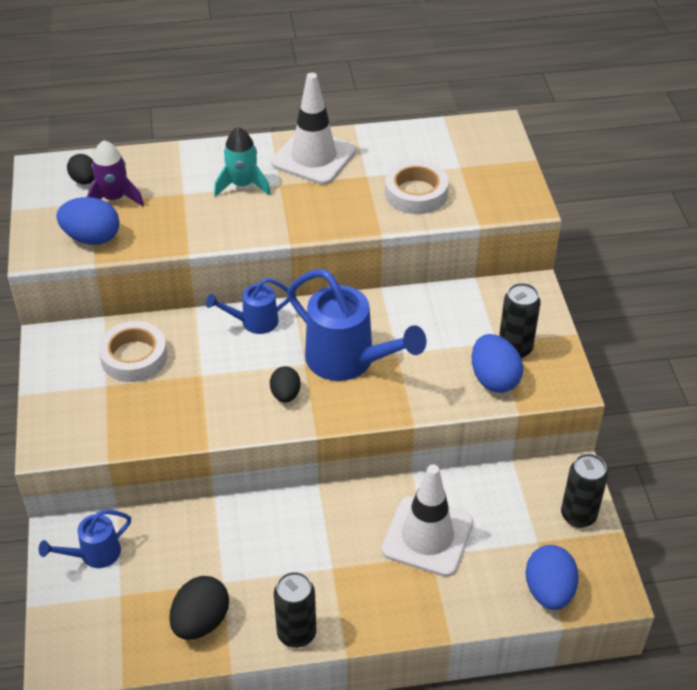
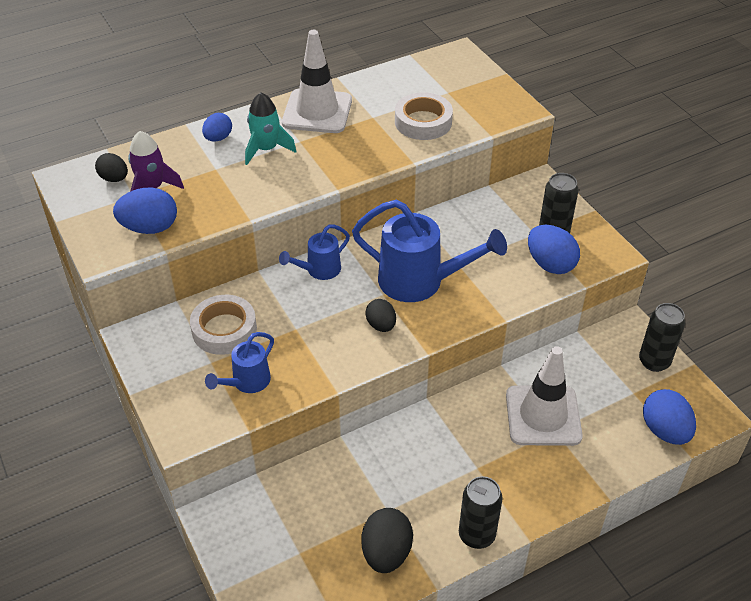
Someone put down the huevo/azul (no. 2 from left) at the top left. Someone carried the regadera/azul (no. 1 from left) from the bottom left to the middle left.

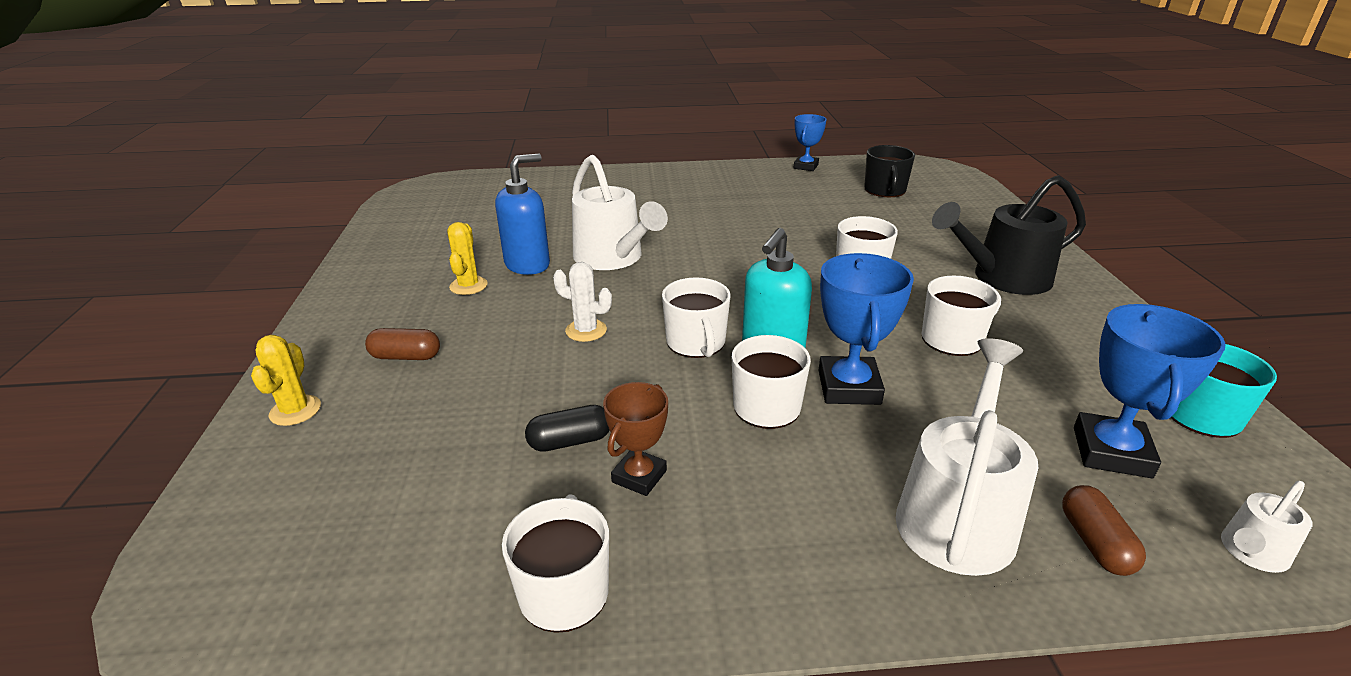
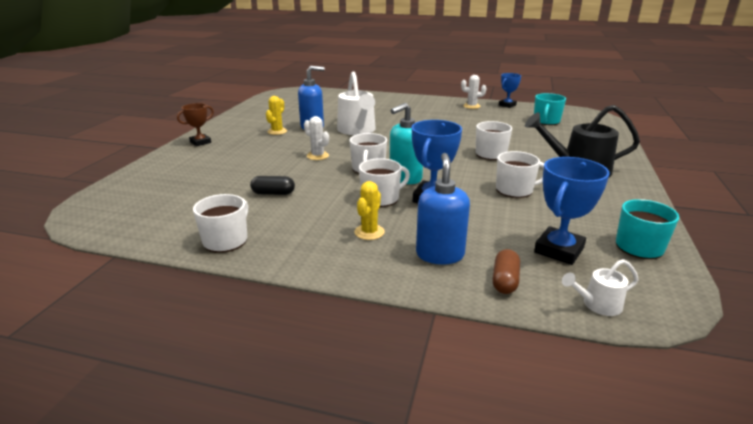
Someone took away the cápsula/marrón (no. 1 from left) at the middle left. Someone put down the cactus/blanco (no. 2 from left) at the top centre. Someone carried the cactus/amarillo (no. 1 from left in the first image) from the middle left to the centre. Someone carried the trofeo/marrón from the centre to the top left. Someone swapped the regadera/blanco (no. 2 from left) at the bottom right for the dispensador de jabón/azul (no. 2 from left) at the centre. Someone repainted the taza/negro at the top centre, which became the taza/turquesa (no. 1 from left) at the top right.

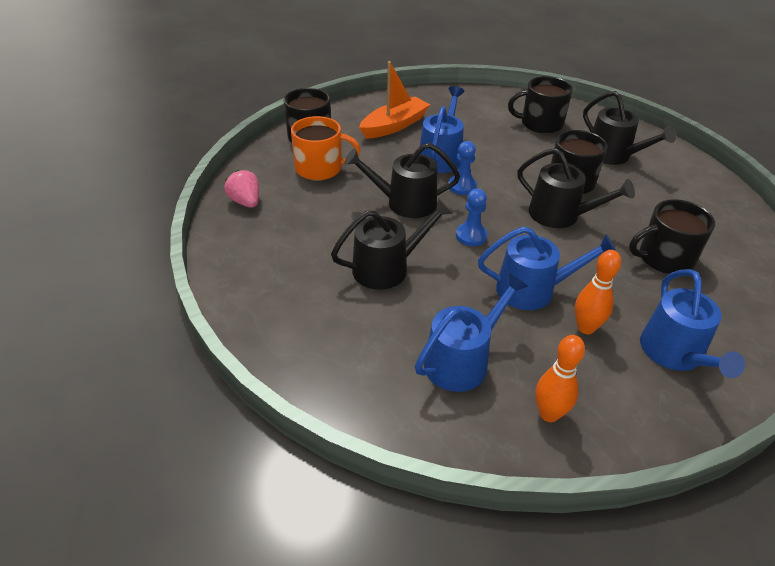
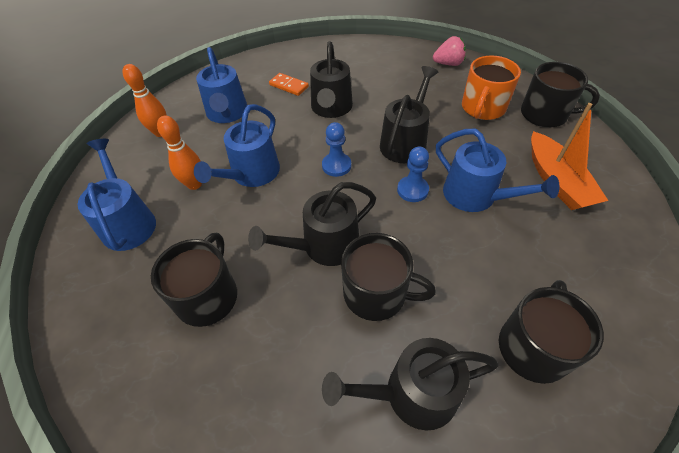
Someone put down the ficha de dominó/naranja at the top centre. Someone rotated the regadera/azul (no. 4 from left in the first image) at the middle right by 45 degrees clockwise.

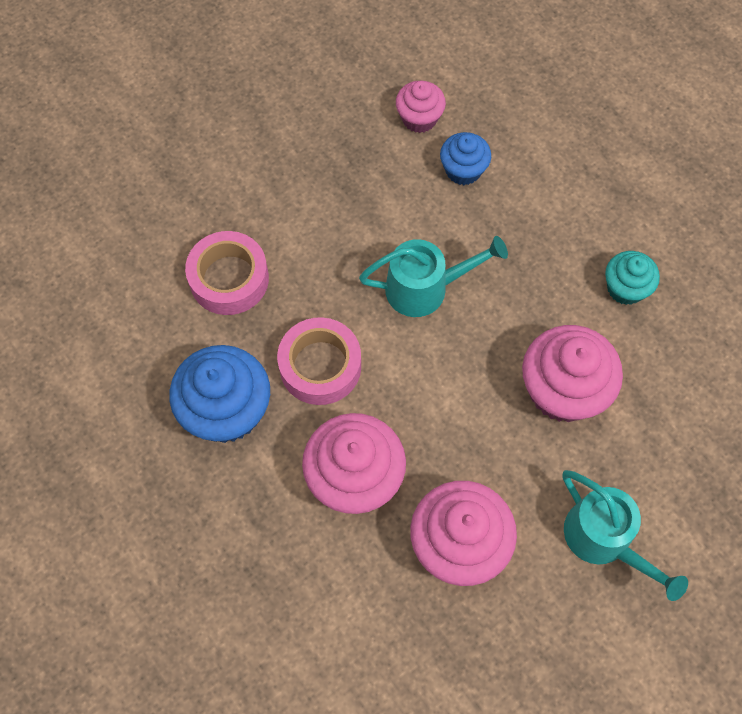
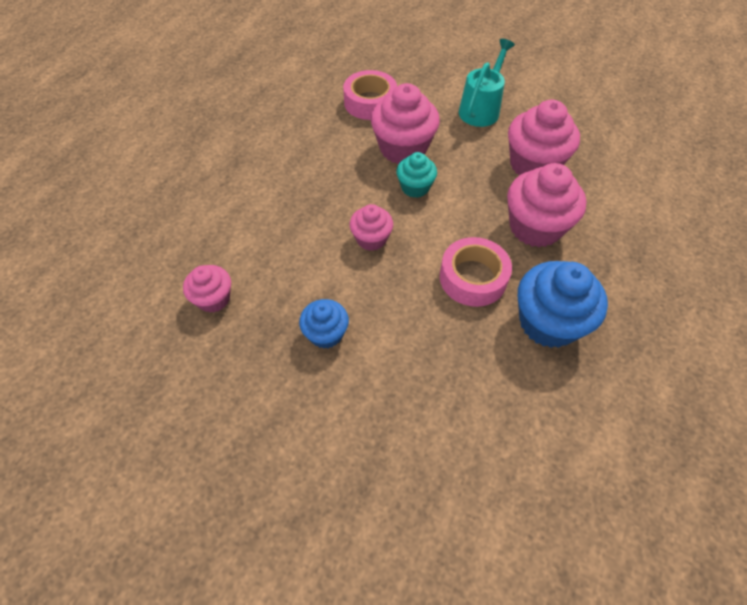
Someone carried the cinta adhesiva/rosa (no. 1 from left) from the middle left to the top centre. Someone carried the magdalena/azul (no. 2 from left in the first image) from the top centre to the centre. Someone carried the magdalena/turquesa from the middle right to the top centre. Someone swapped the regadera/turquesa (no. 1 from left) at the centre for the magdalena/rosa (no. 2 from left) at the centre.

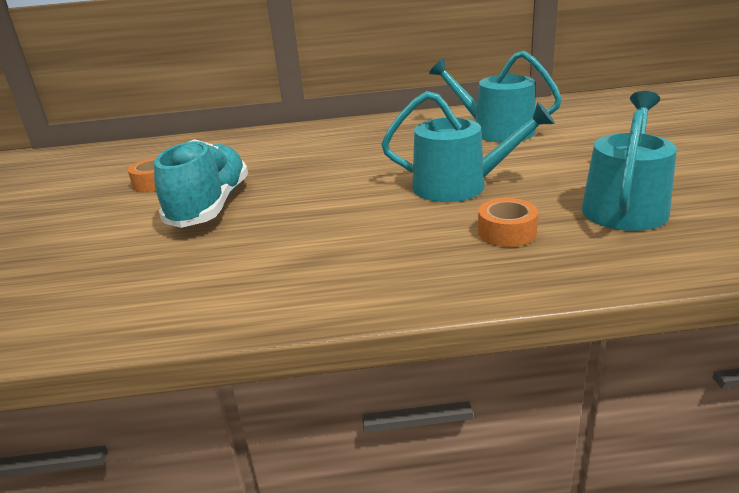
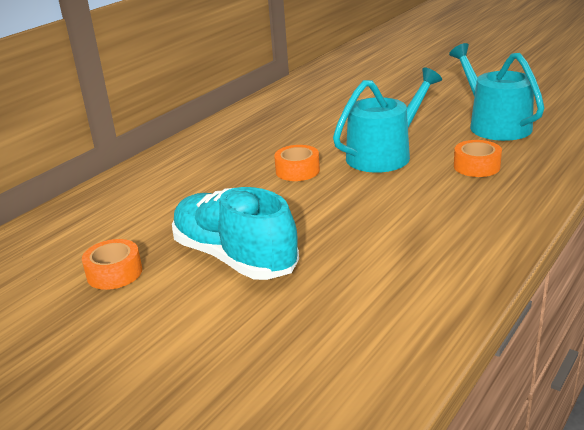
Someone took away the regadera/turquesa (no. 2 from left) at the top right. Someone put down the cinta adhesiva/naranja (no. 2 from left) at the centre.

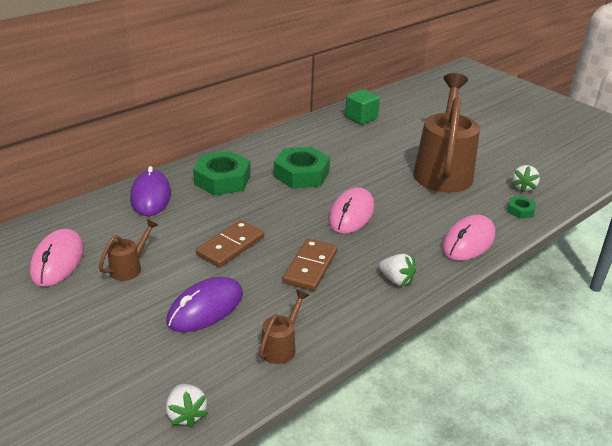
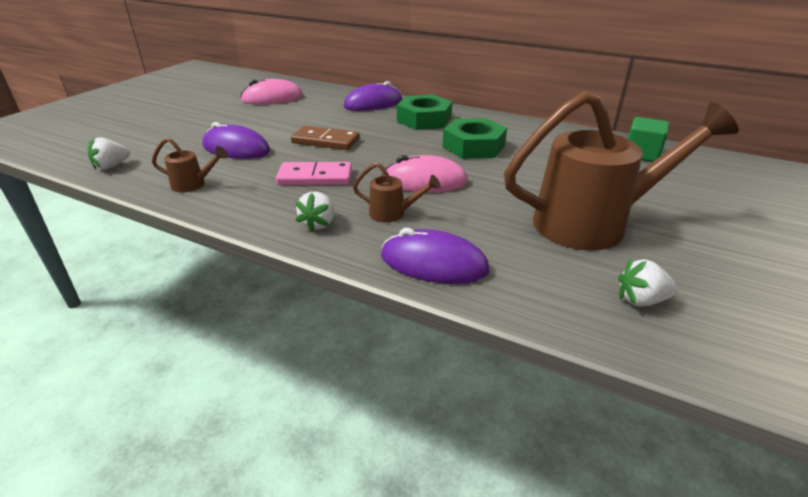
Someone took away the tuerca/verde (no. 3 from left) at the middle right. Someone carried the regadera/marrón (no. 1 from left in the first image) from the middle left to the centre. Someone repainted the ficha de dominó/marrón (no. 2 from left) at the centre, which became the ficha de dominó/rosa at the centre. Someone repainted the ratón/rosa (no. 3 from left) at the middle right, which became the ratón/morado (no. 3 from left) at the centre.

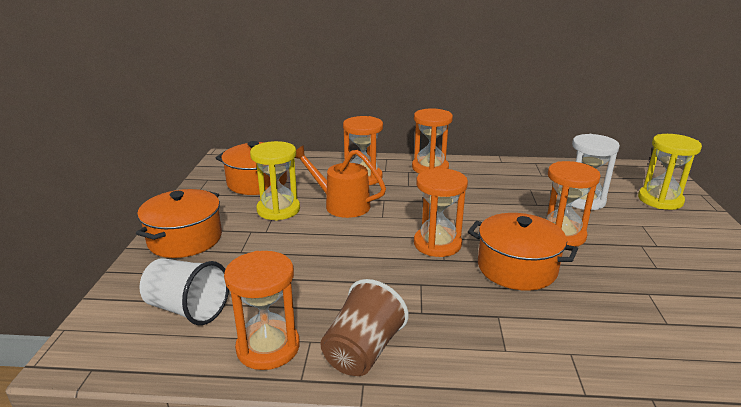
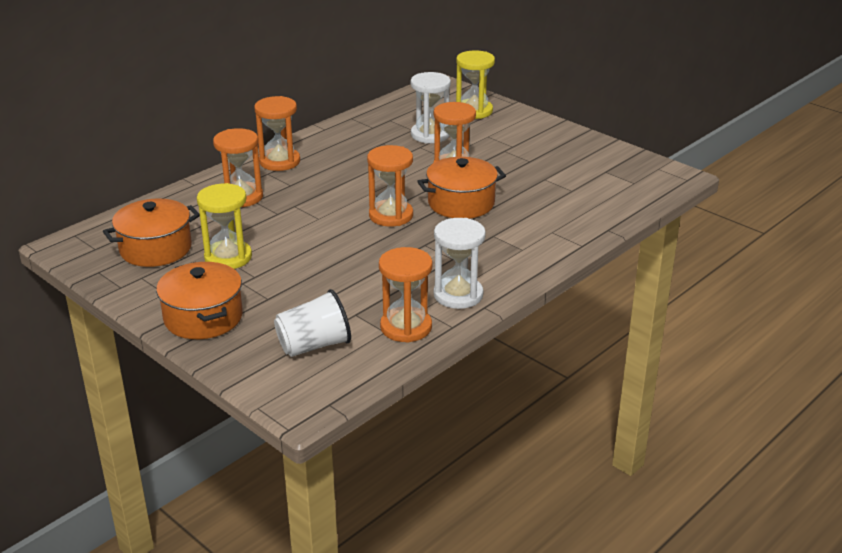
Someone took away the regadera/naranja at the centre. Someone swapped the vaso/marrón at the bottom centre for the reloj de arena/blanco (no. 2 from left) at the centre.

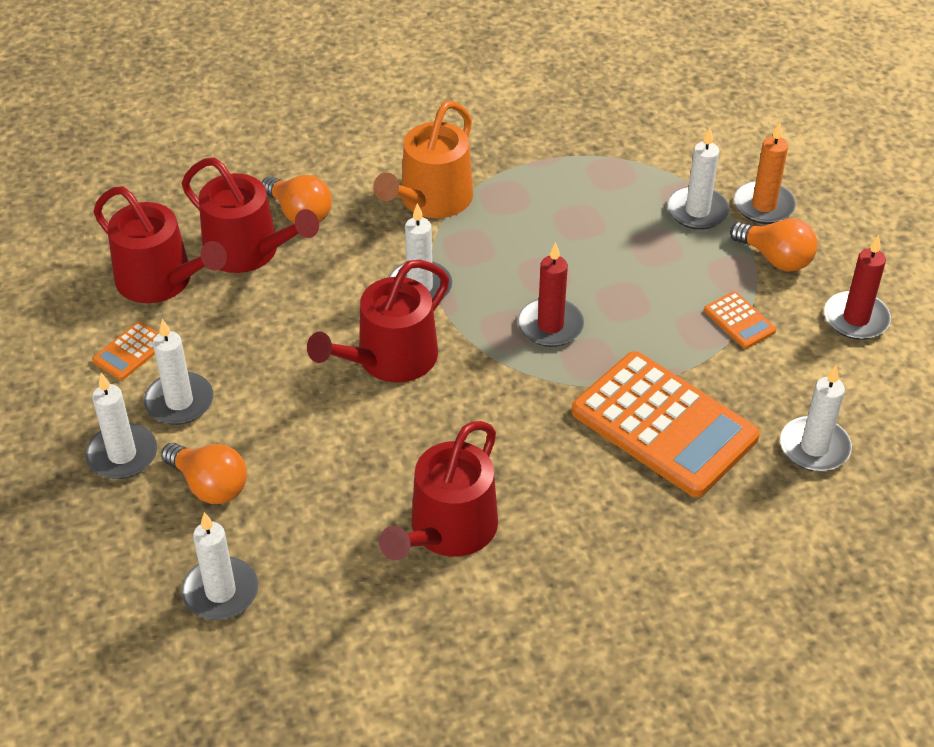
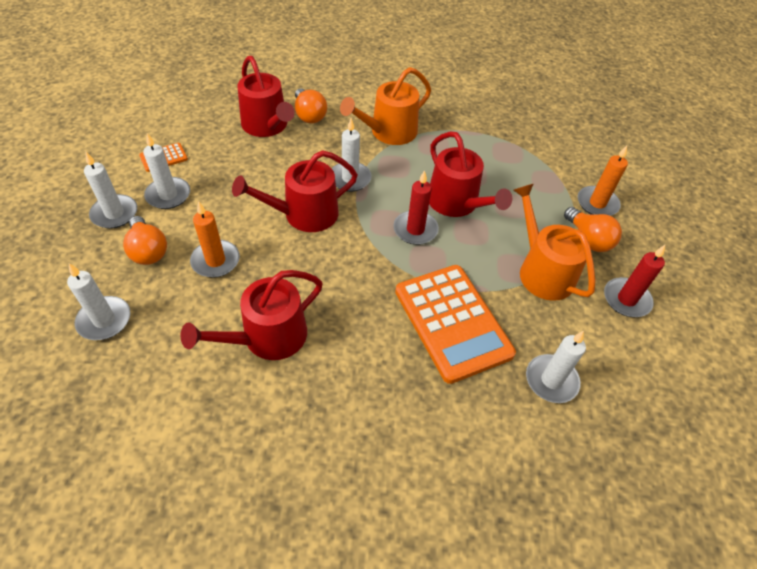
Someone took away the vela/blanco (no. 5 from left) at the top right. Someone put down the vela/naranja (no. 1 from left) at the middle left. Someone carried the regadera/rojo (no. 1 from left in the first image) from the top left to the top centre. Someone swapped the calculadora/naranja (no. 3 from left) at the middle right for the regadera/naranja (no. 2 from left) at the middle right.

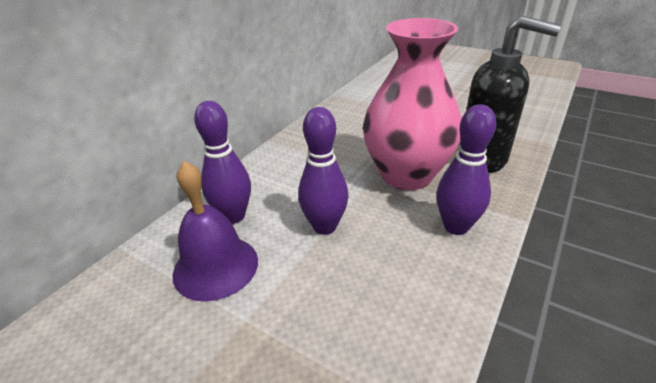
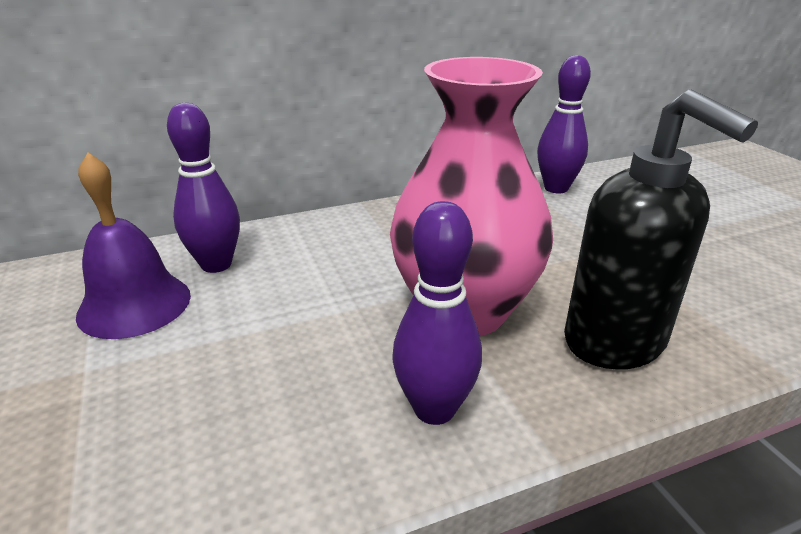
Someone carried the bolo/morado (no. 2 from left in the first image) from the centre to the top right.

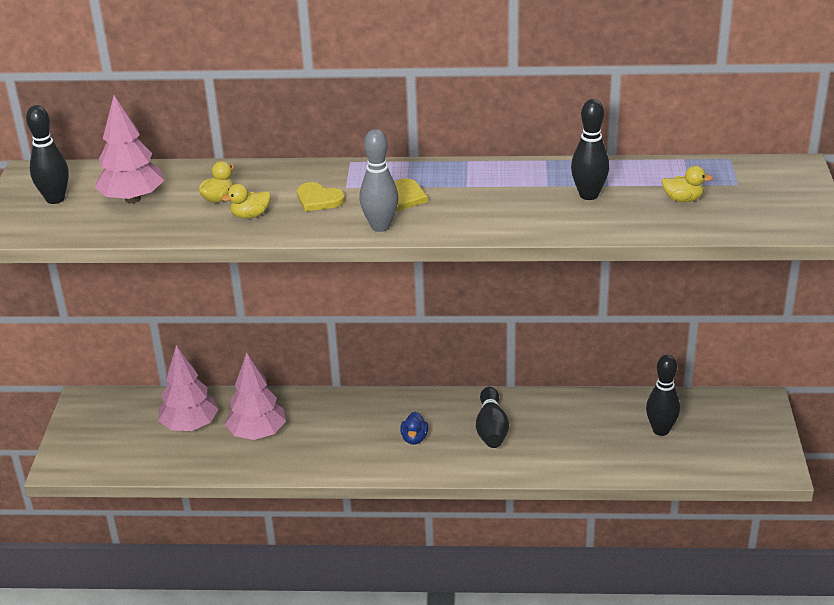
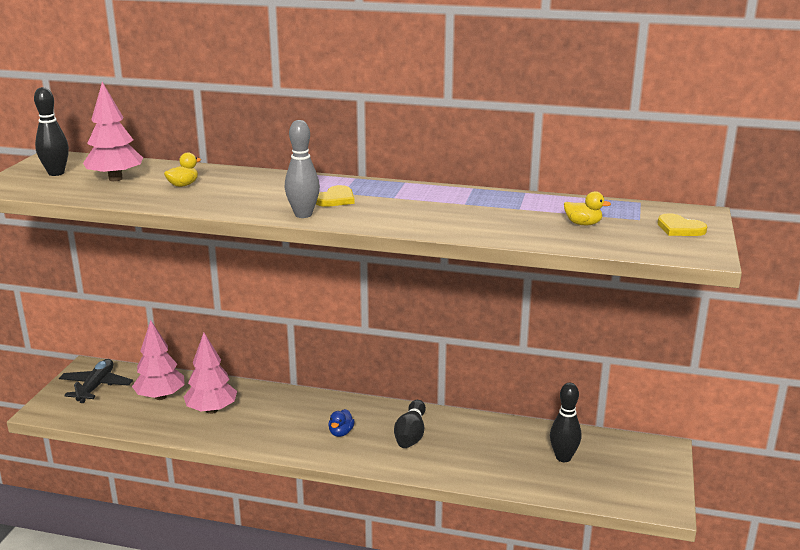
Someone took away the pato/amarillo (no. 2 from left) at the top left. Someone took away the bolo/negro (no. 3 from left) at the top right. Someone put down the avión/negro at the bottom left. Someone carried the corazón/amarillo (no. 1 from left in the first image) from the top centre to the middle right.

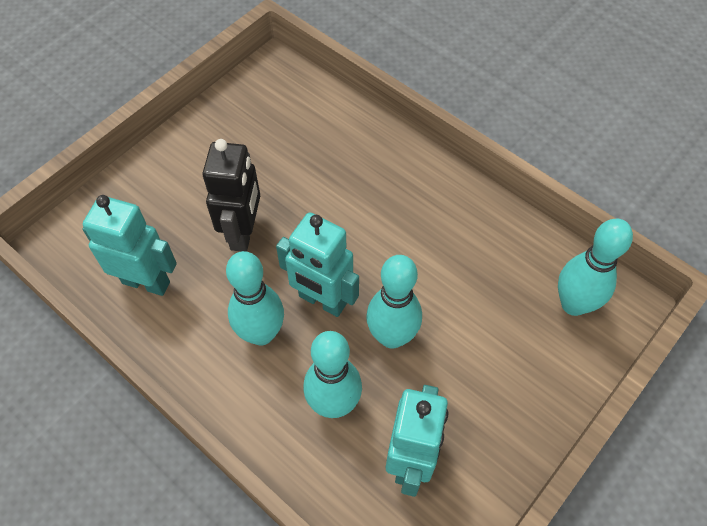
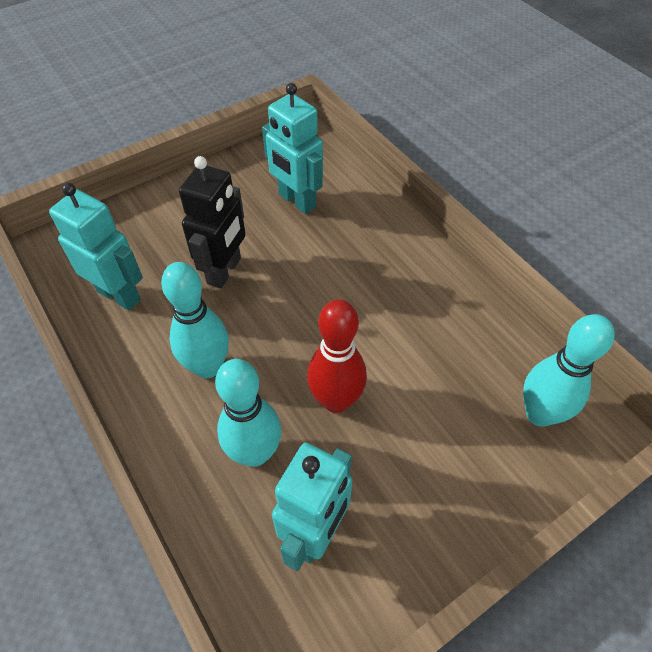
Someone carried the robot/turquesa (no. 2 from left) from the centre to the top centre. Someone repainted the bolo/turquesa (no. 3 from left) at the centre, which became the bolo/rojo at the centre.

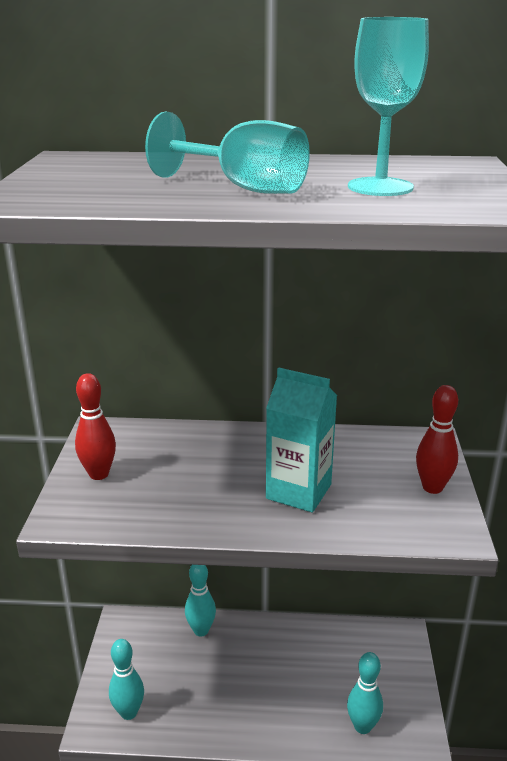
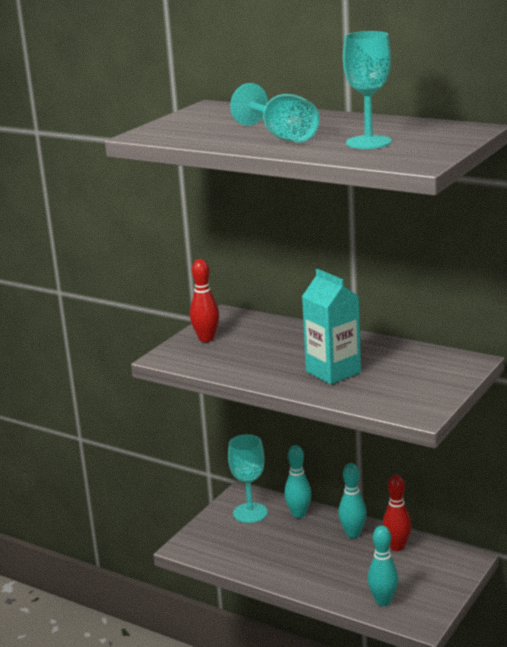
Someone put down the copa/turquesa (no. 1 from left) at the bottom centre. Someone carried the bolo/turquesa (no. 1 from left in the first image) from the bottom left to the bottom right. Someone carried the bolo/rojo (no. 2 from left) from the middle right to the bottom right.

